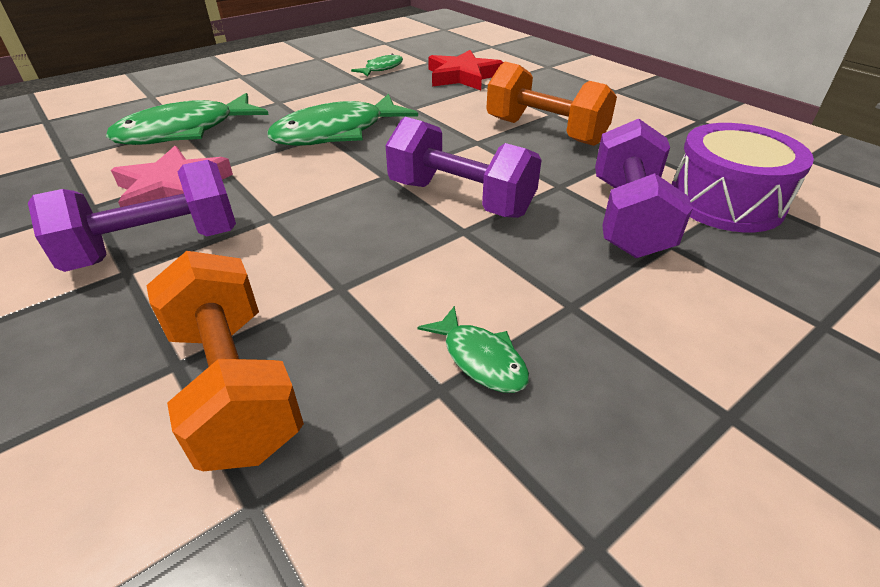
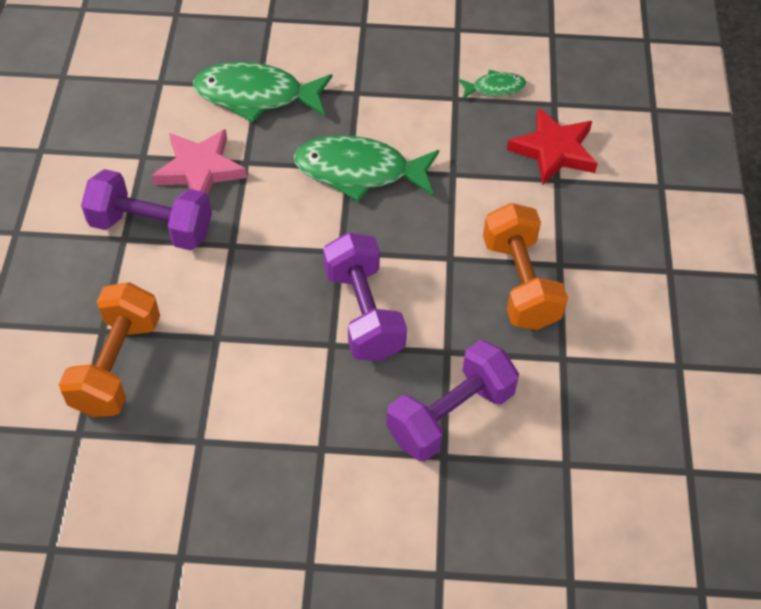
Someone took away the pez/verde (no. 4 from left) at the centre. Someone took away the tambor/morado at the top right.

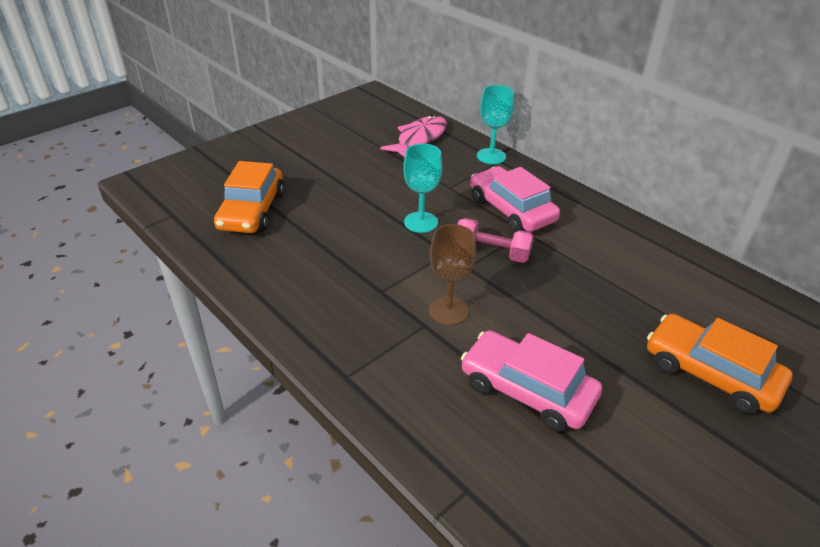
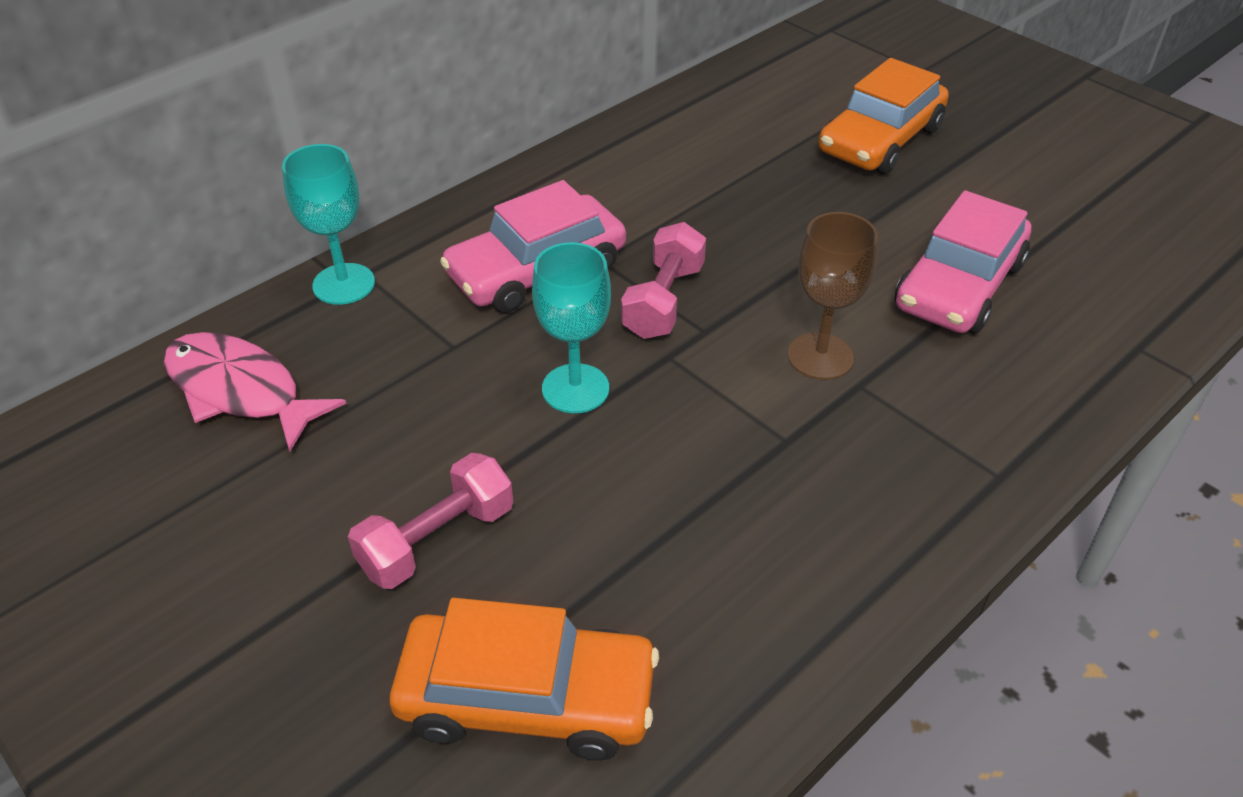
Someone put down the mancuerna/rosa (no. 1 from left) at the centre.

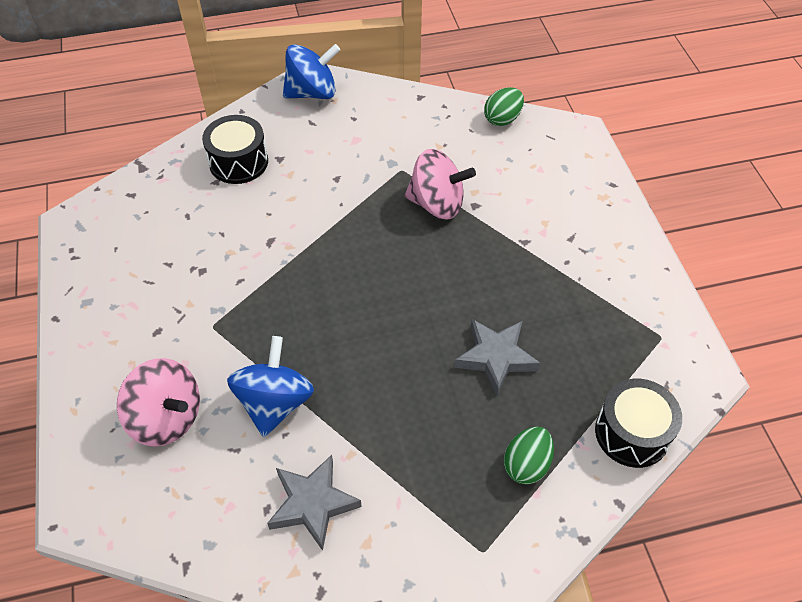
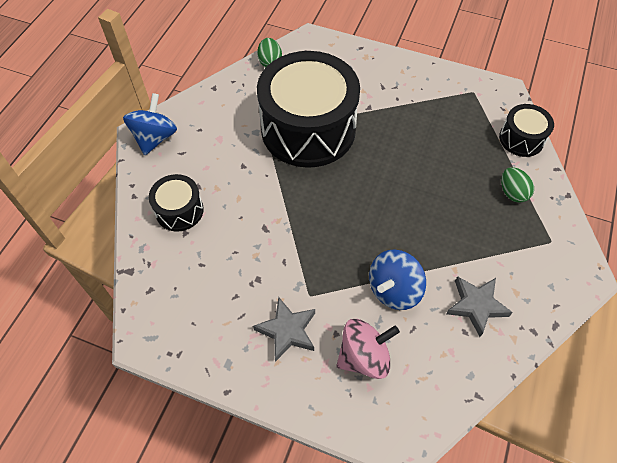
Someone carried the estrella/gris (no. 2 from left in the first image) from the centre to the bottom centre. Someone swapped the peonza/rosa (no. 2 from left) at the top centre for the tambor/negro (no. 2 from left) at the top centre. Someone rotated the peonza/azul (no. 1 from left in the first image) at the centre by 90 degrees counterclockwise.

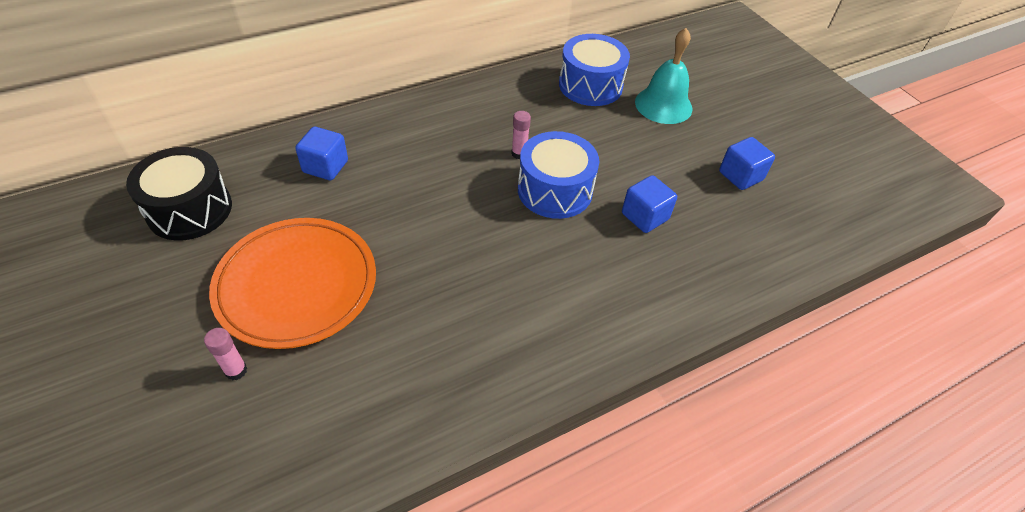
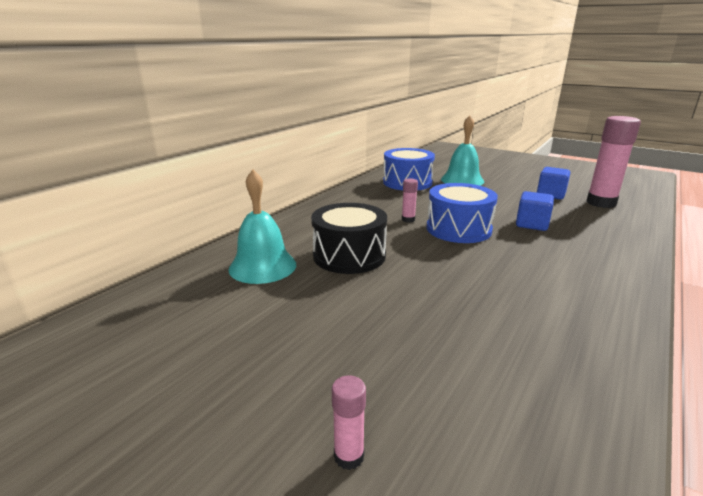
Someone took away the plato/naranja at the middle left. Someone put down the barra de pegamento/rosa (no. 3 from left) at the top right. Someone carried the tambor/negro from the middle left to the centre. Someone swapped the cubo/azul (no. 1 from left) at the top left for the campana/turquesa (no. 1 from left) at the centre.

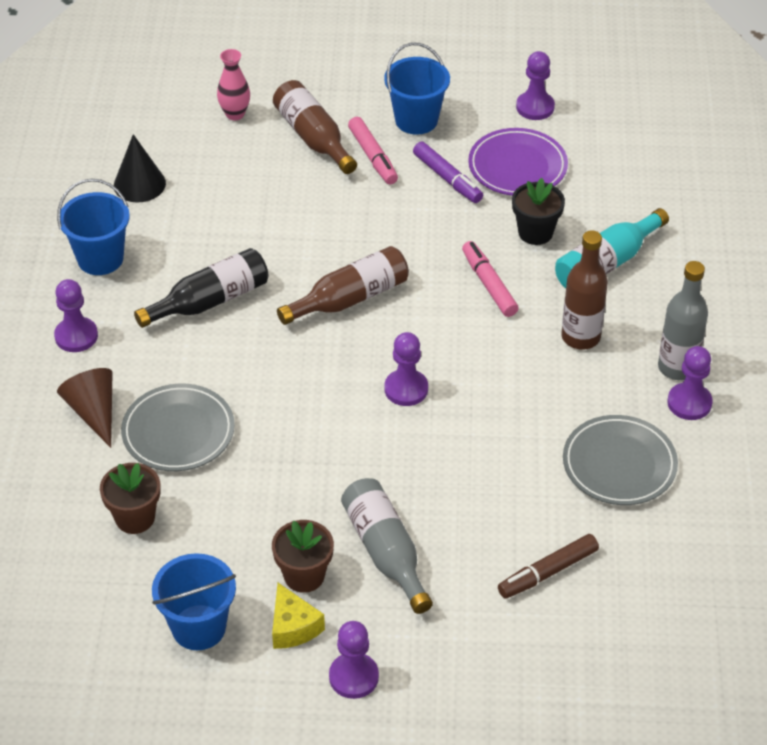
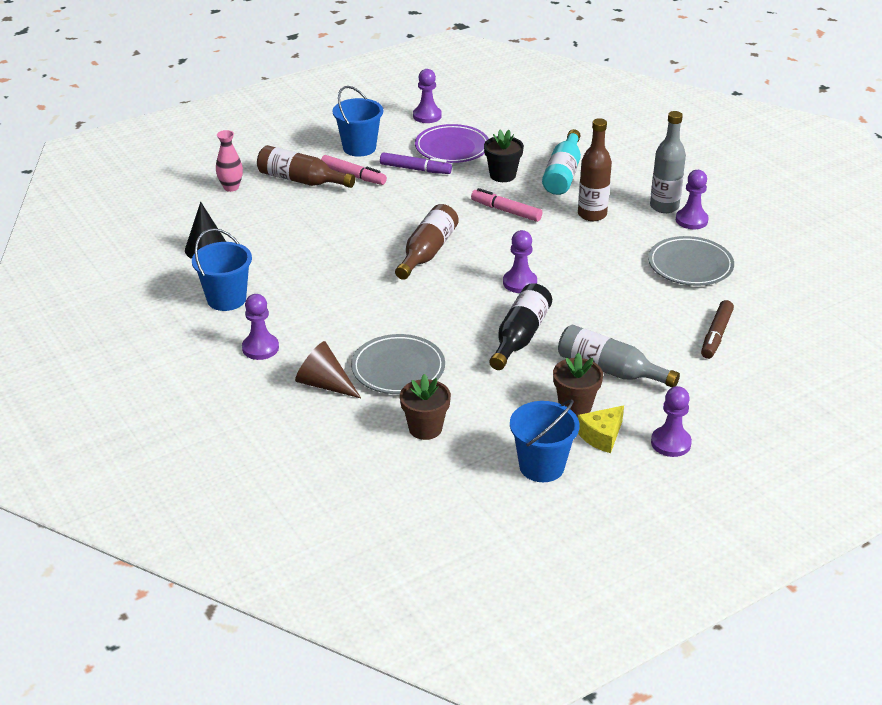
Someone carried the botella/negro from the middle left to the centre. Someone rotated the queso/amarillo at the bottom centre by 105 degrees clockwise.

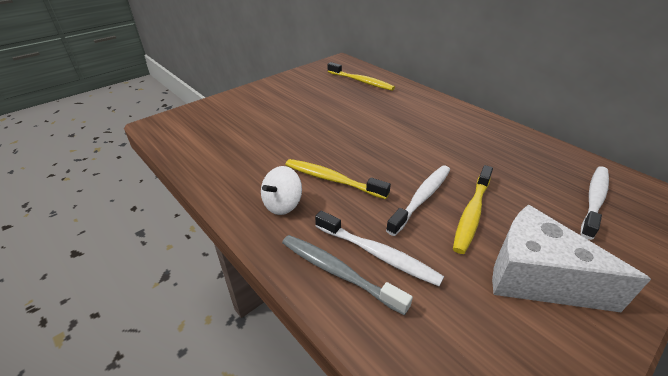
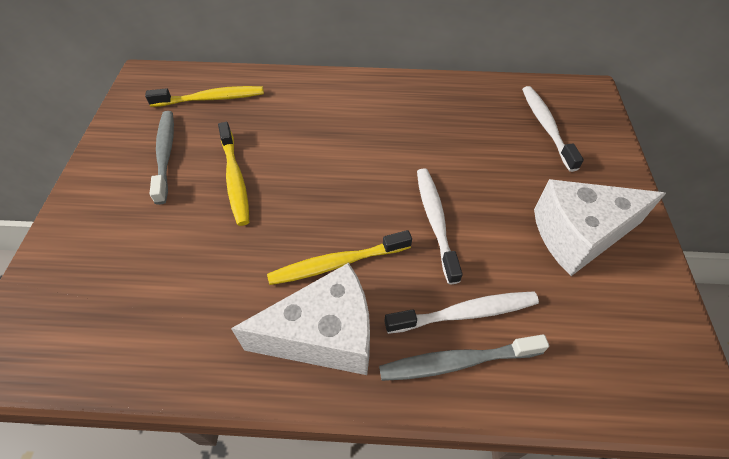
Someone put down the cepillo de dientes/gris (no. 1 from left) at the middle left. Someone carried the cepillo de dientes/amarillo (no. 3 from left in the first image) from the middle right to the middle left. Someone swapped the peonza/blanco at the centre for the queso/blanco (no. 1 from left) at the bottom centre.

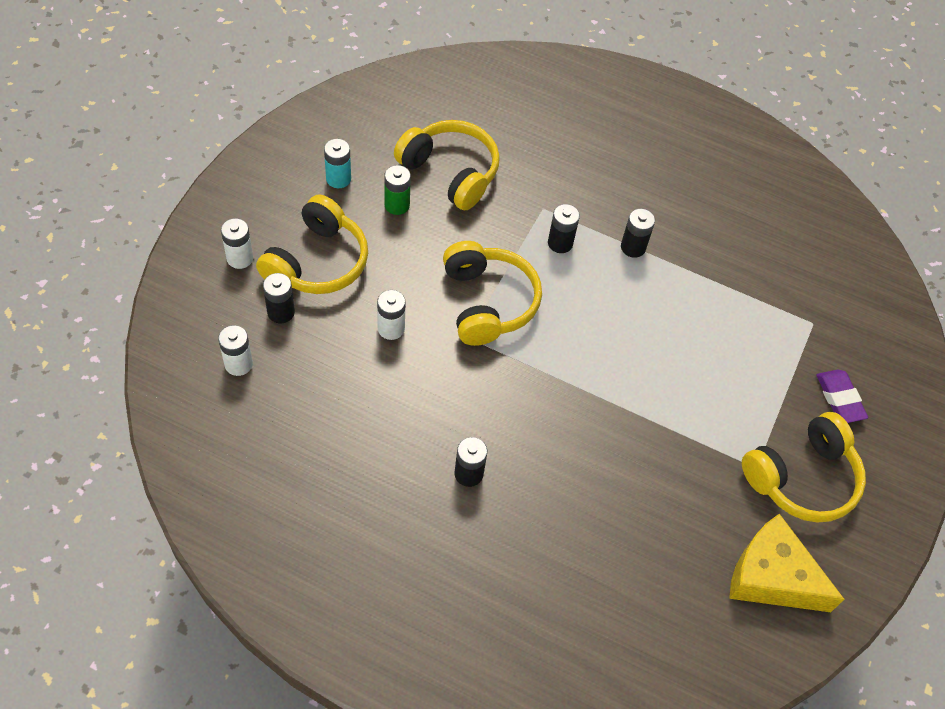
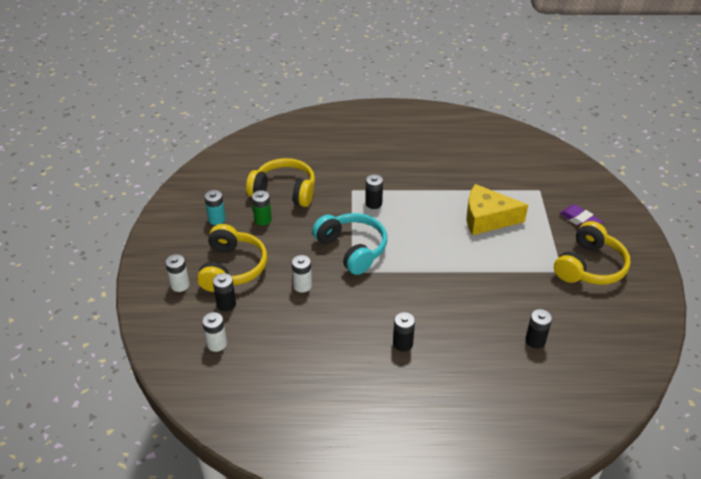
Someone carried the pila/negro (no. 4 from left) from the top right to the bottom right. Someone carried the queso/amarillo from the bottom right to the middle right. Someone repainted the auriculares/amarillo (no. 3 from left) at the centre, which became the auriculares/turquesa at the centre.

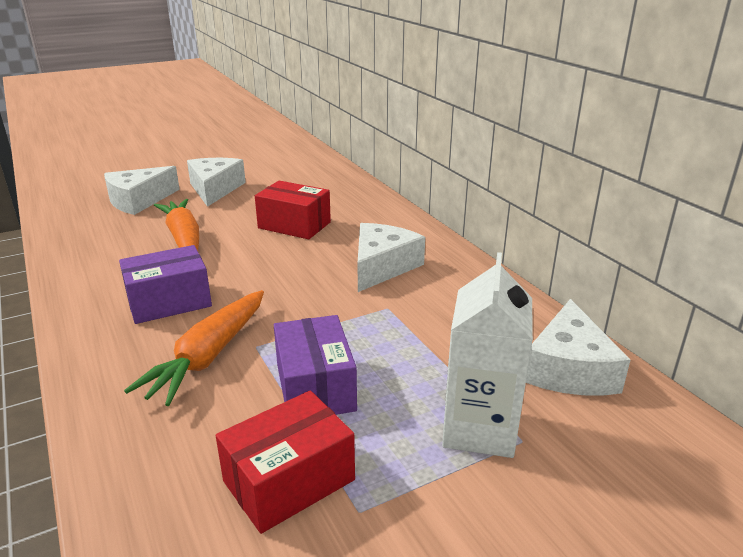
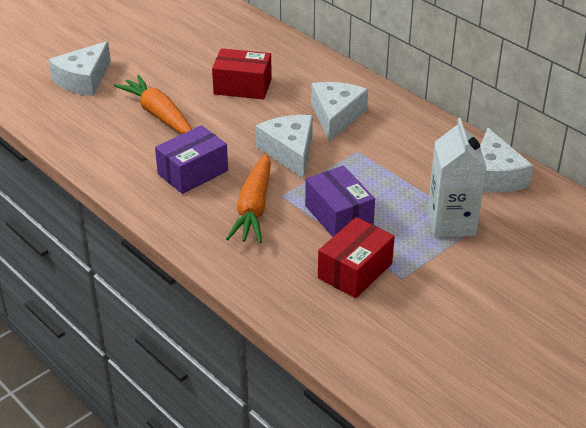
Someone carried the queso/blanco (no. 2 from left) from the top left to the centre.

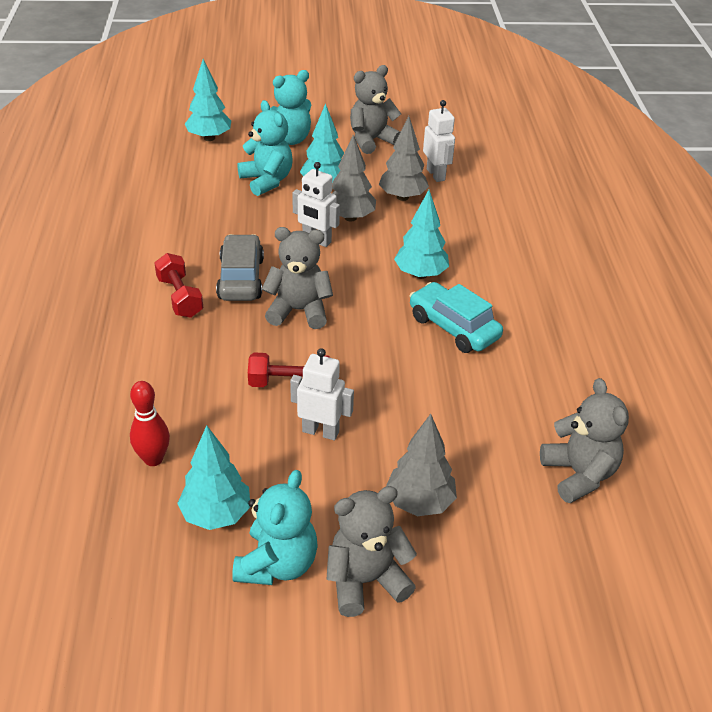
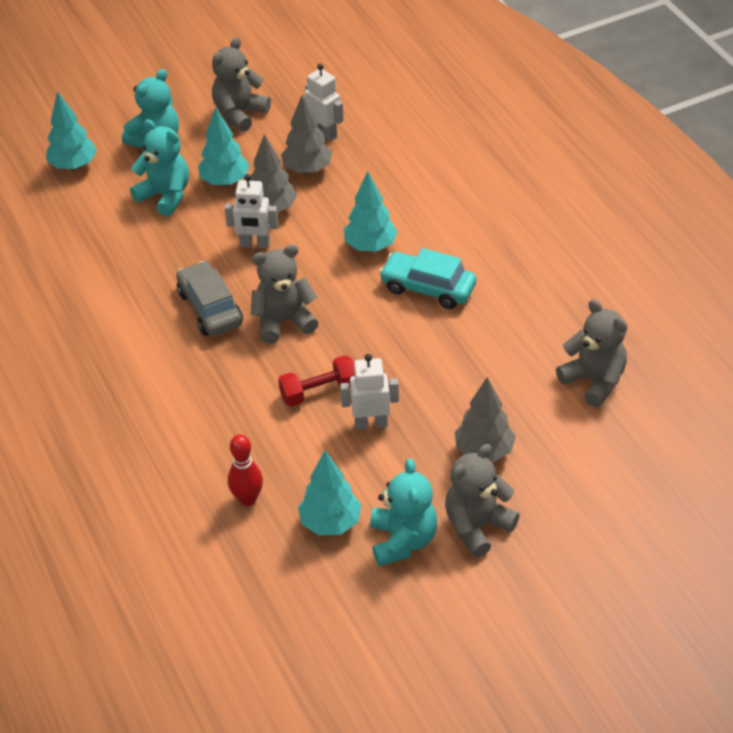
Someone took away the mancuerna/rojo (no. 1 from left) at the middle left.

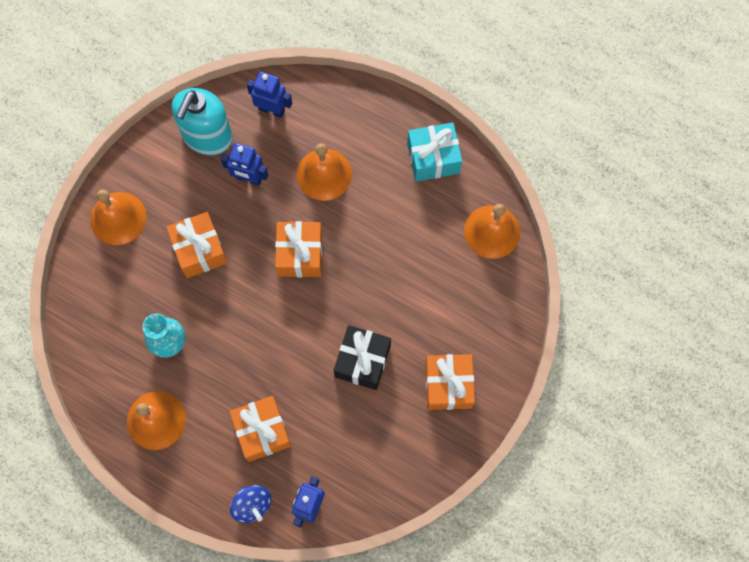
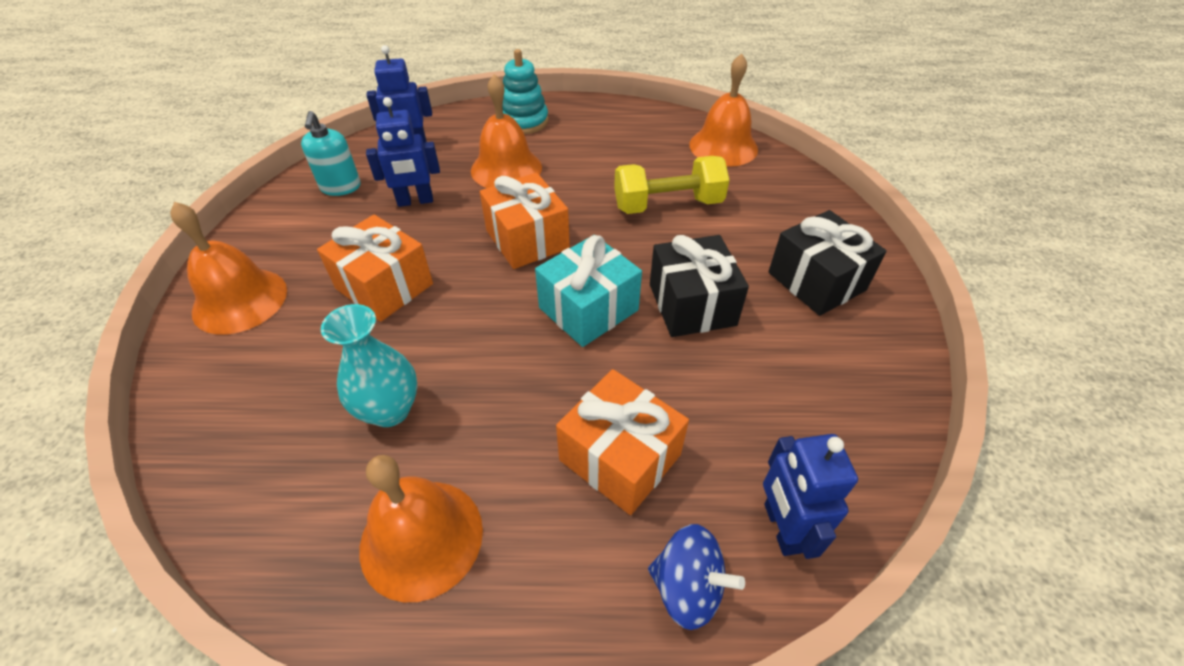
Someone put down the juguete apilable/turquesa at the top centre. Someone put down the mancuerna/amarillo at the top centre. Someone carried the regalo/turquesa from the top centre to the centre. Someone repainted the regalo/naranja (no. 4 from left) at the bottom centre, which became the regalo/negro (no. 2 from left) at the middle right. Someone scaled the dispensador de jabón/turquesa at the top left by 0.57.

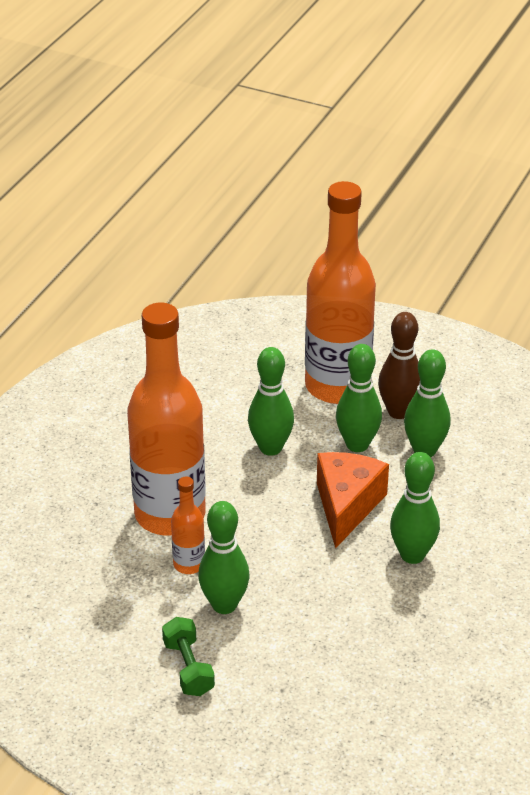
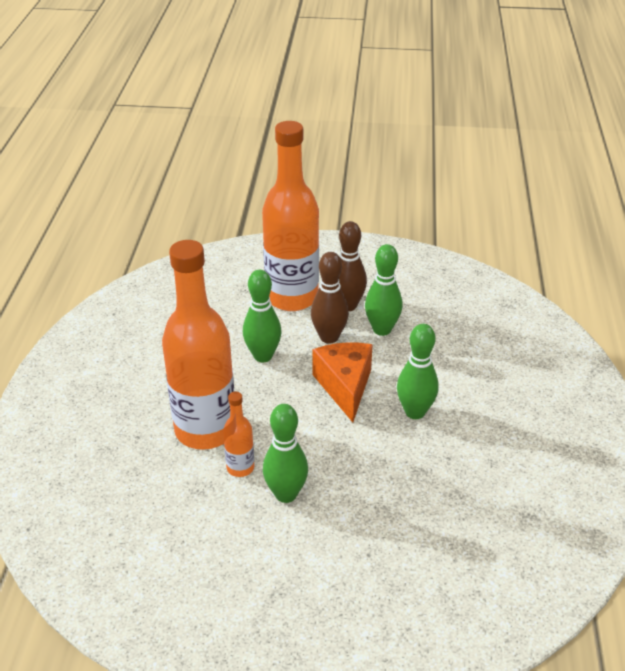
Someone took away the mancuerna/verde at the bottom centre. Someone repainted the bolo/verde (no. 3 from left) at the middle right, which became the bolo/marrón (no. 1 from left) at the centre.

